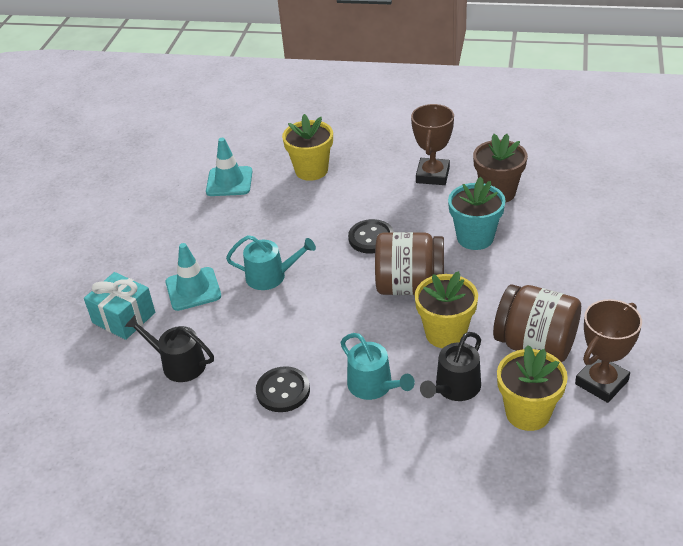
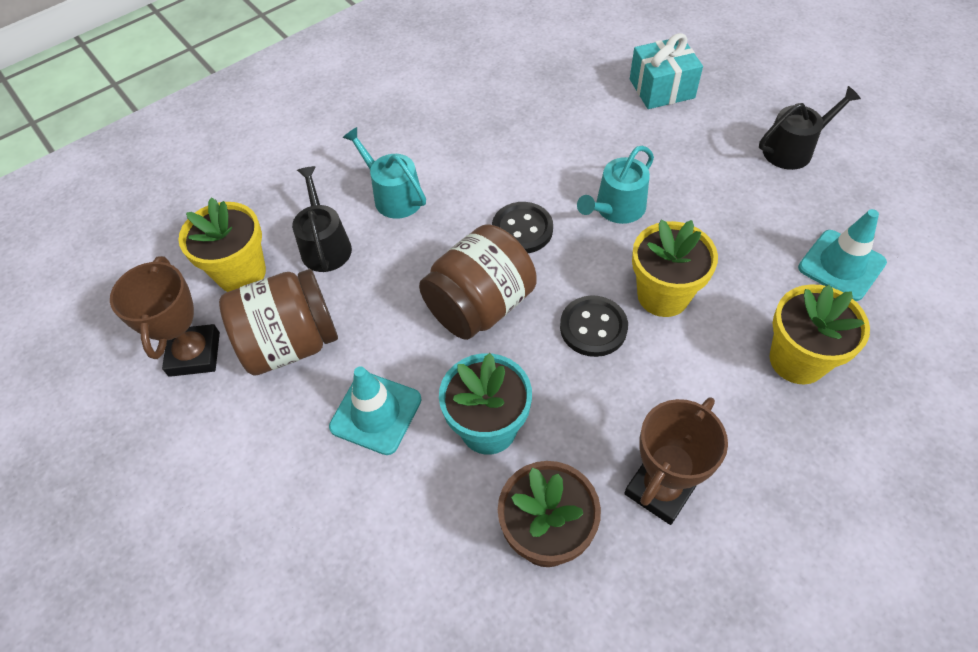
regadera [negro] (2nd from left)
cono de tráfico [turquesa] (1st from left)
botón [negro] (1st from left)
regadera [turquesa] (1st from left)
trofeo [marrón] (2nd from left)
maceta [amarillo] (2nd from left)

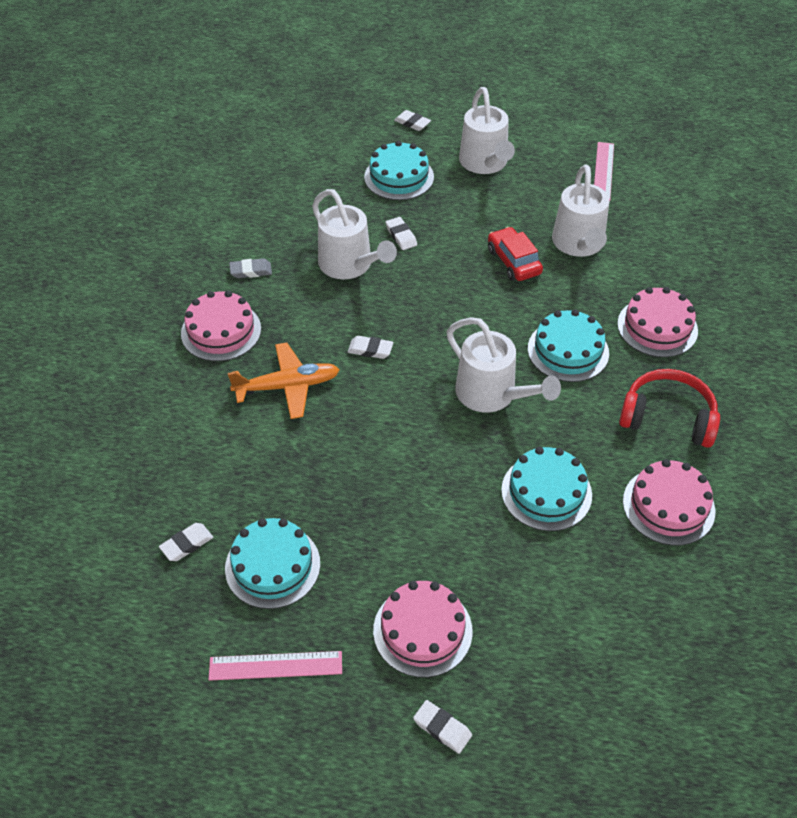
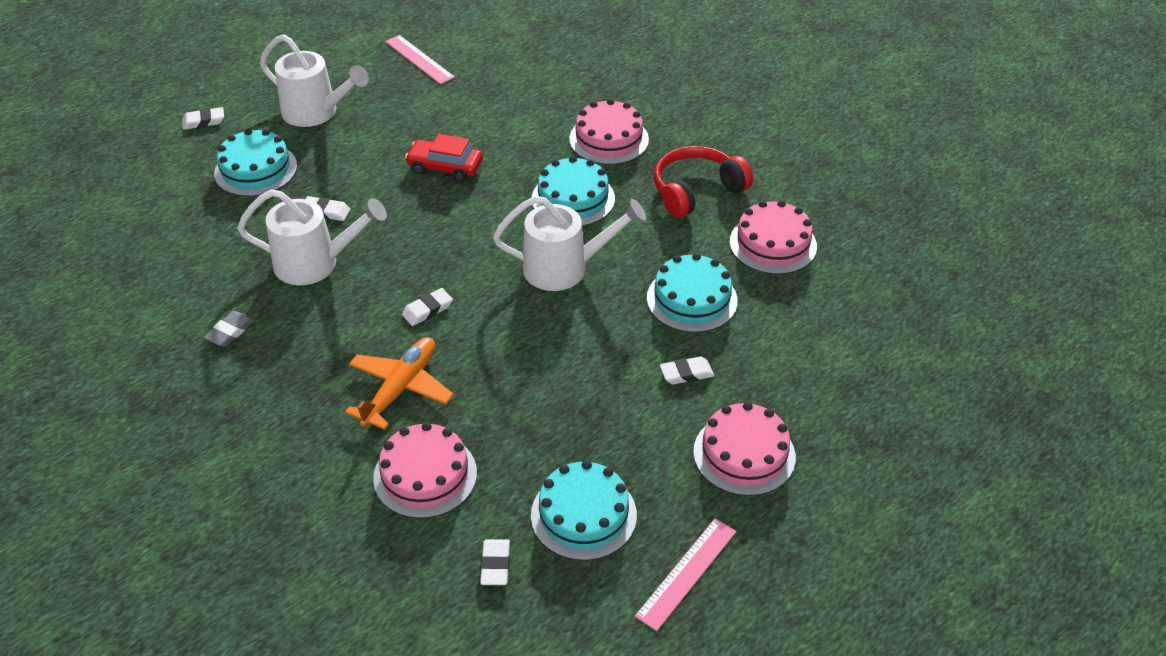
tarta [rosa] (1st from left)
goma de borrar [blanco] (5th from left)
regadera [blanco] (4th from left in the first image)

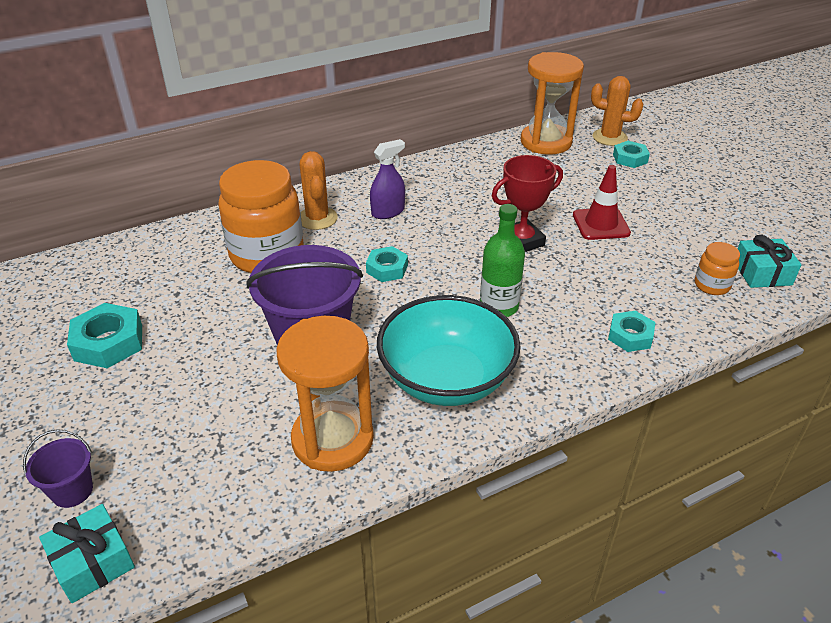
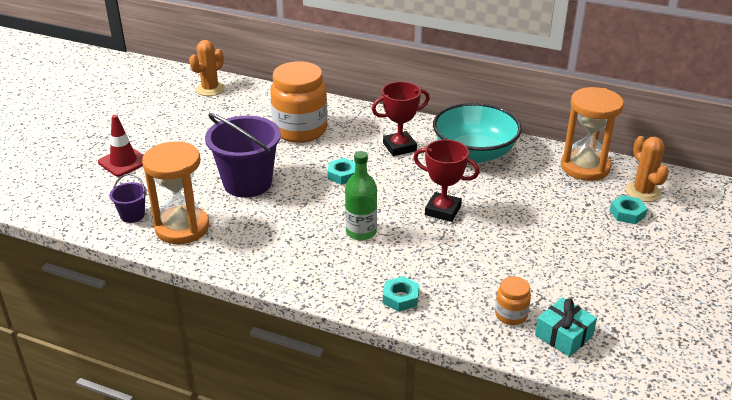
balde [morado] (1st from left)
regalo [turquesa] (1st from left in the first image)
tuerca [turquesa] (1st from left in the first image)
cactus [naranja] (1st from left)
trofeo [rojo] (1st from left)
cuenco [turquesa]
cono de tráfico [rojo]

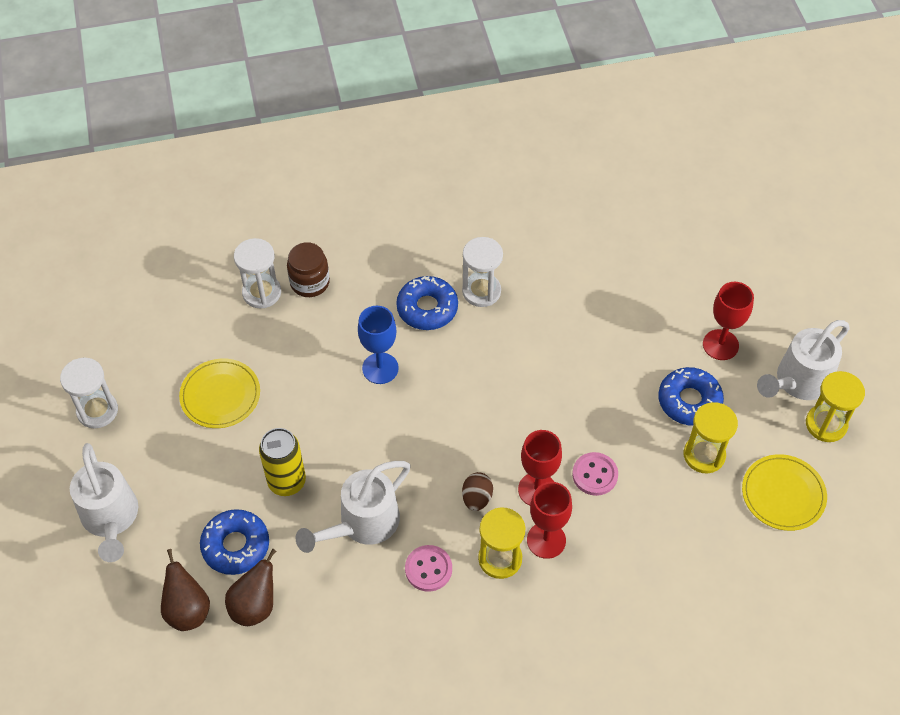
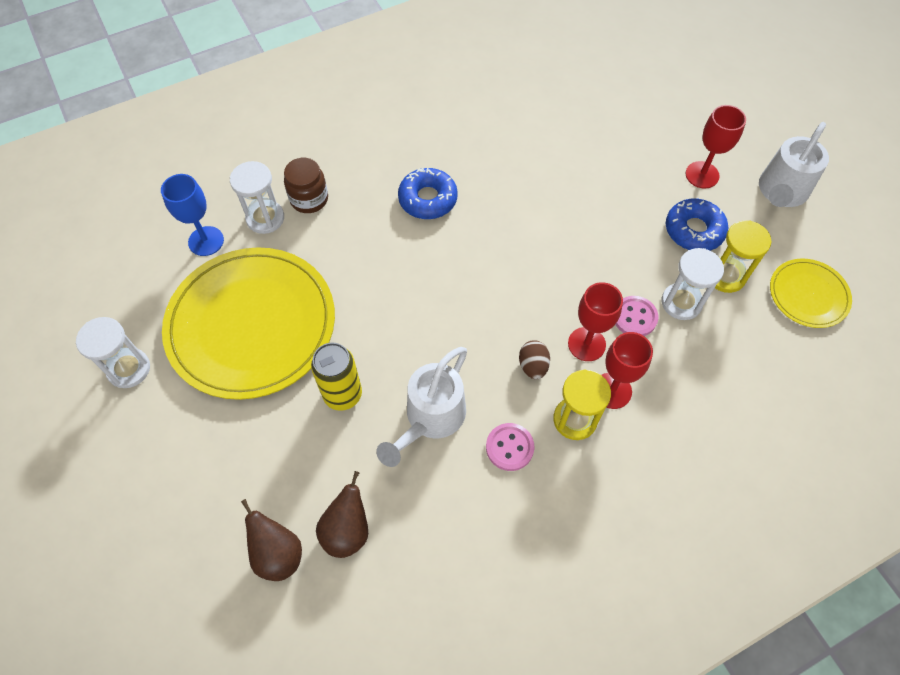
regadera [blanco] (1st from left in the first image)
plato [amarillo] (1st from left)
rosquilla [azul] (1st from left in the first image)
copa [azul]
reloj de arena [blanco] (3rd from left)
reloj de arena [amarillo] (3rd from left in the first image)

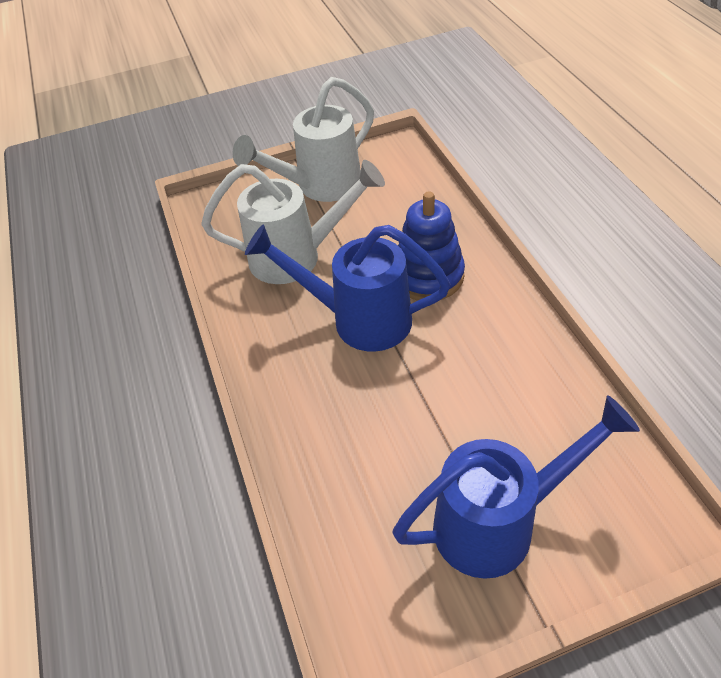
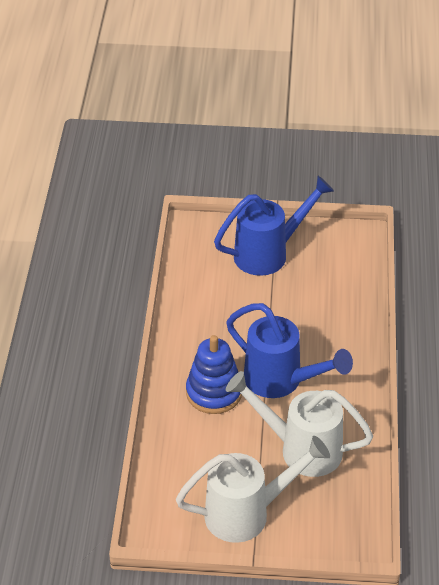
regadera [azul] (1st from left)

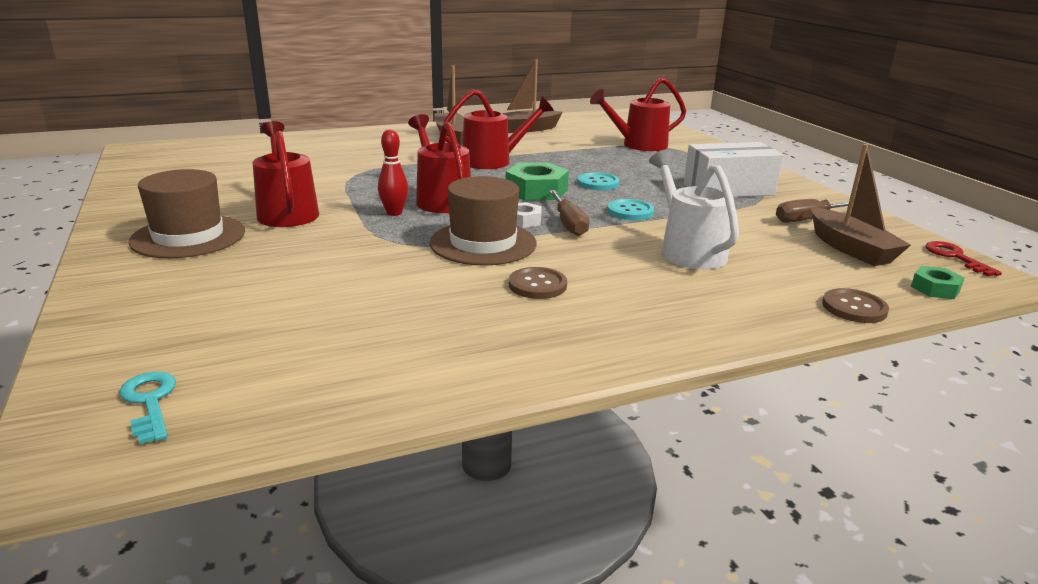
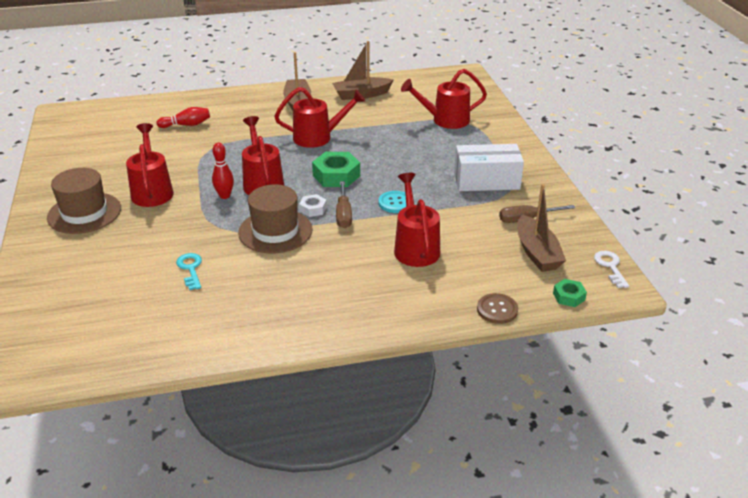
llave [turquesa]
botón [marrón] (1st from left in the first image)
botón [turquesa] (1st from left in the first image)
regadera [rojo] (4th from left)
llave [blanco]
bolo [rojo] (1st from left)

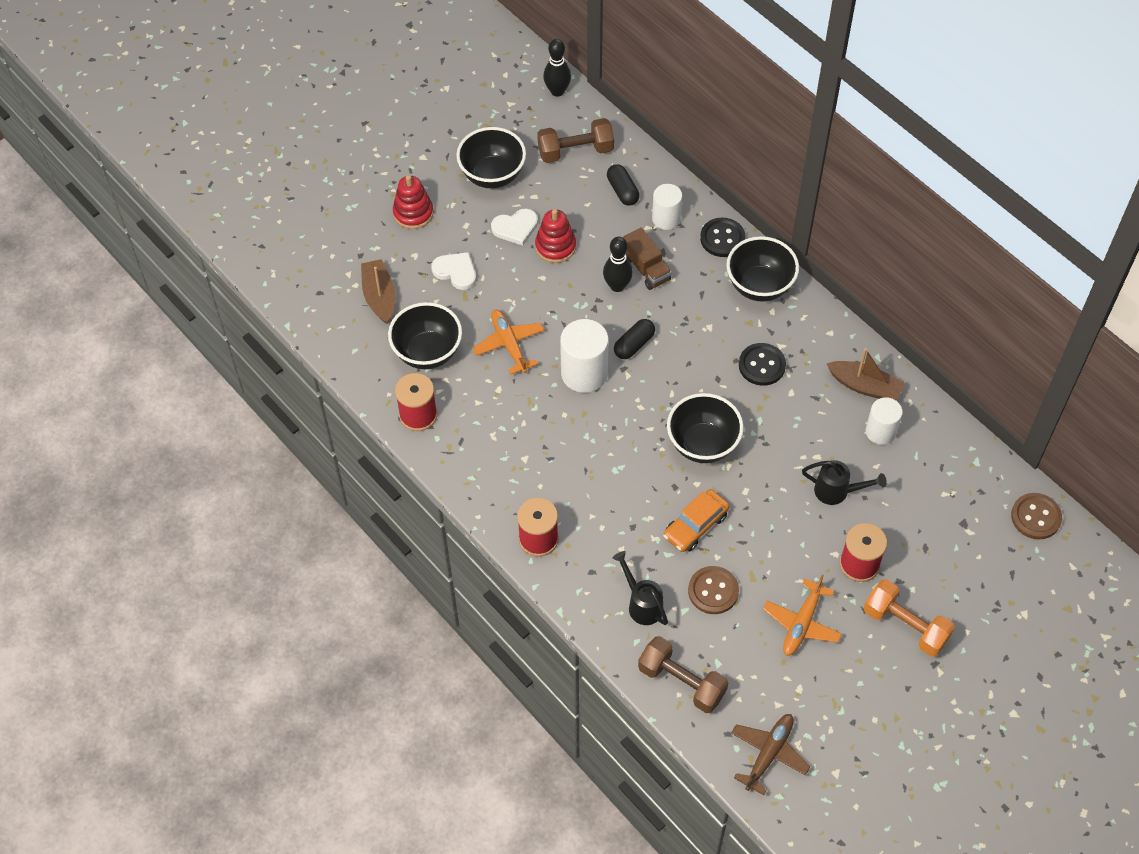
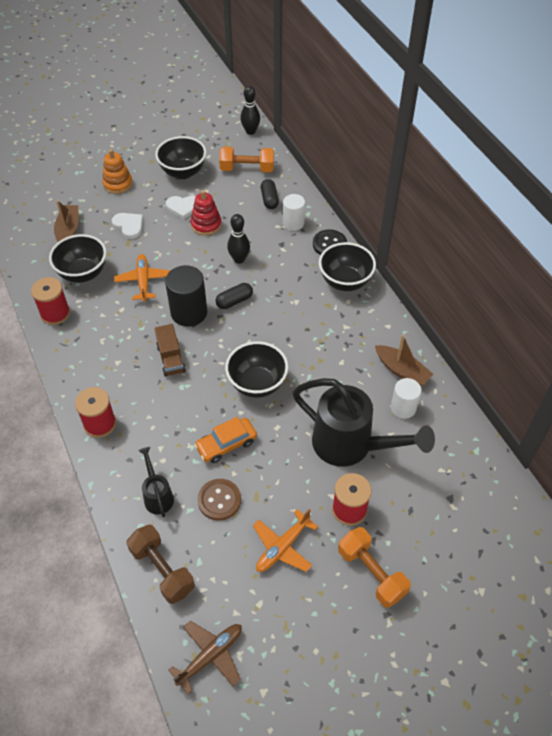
juguete apilable [naranja]
mancuerna [naranja] (1st from left)
cilindro [negro]
camión [marrón]
botón [negro] (2nd from left in the first image)
regadera [negro] (2nd from left)
botón [marrón] (2nd from left in the first image)

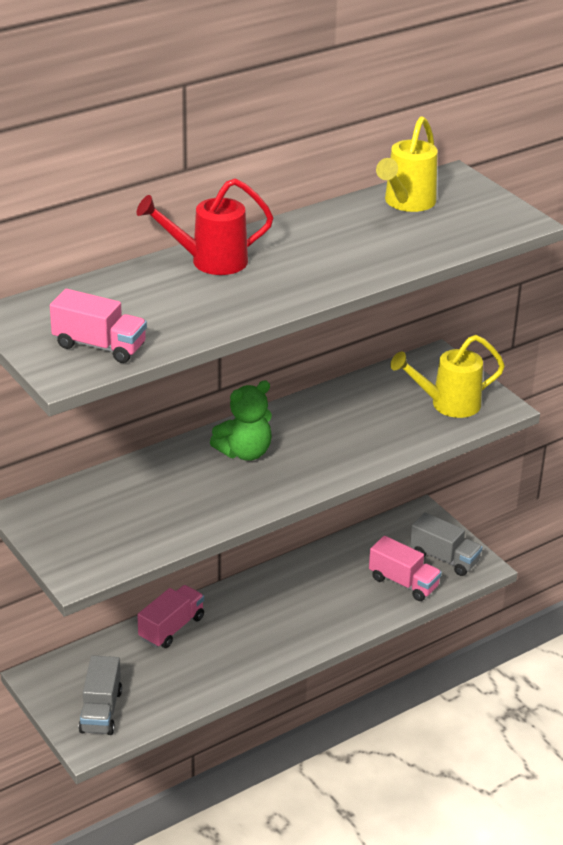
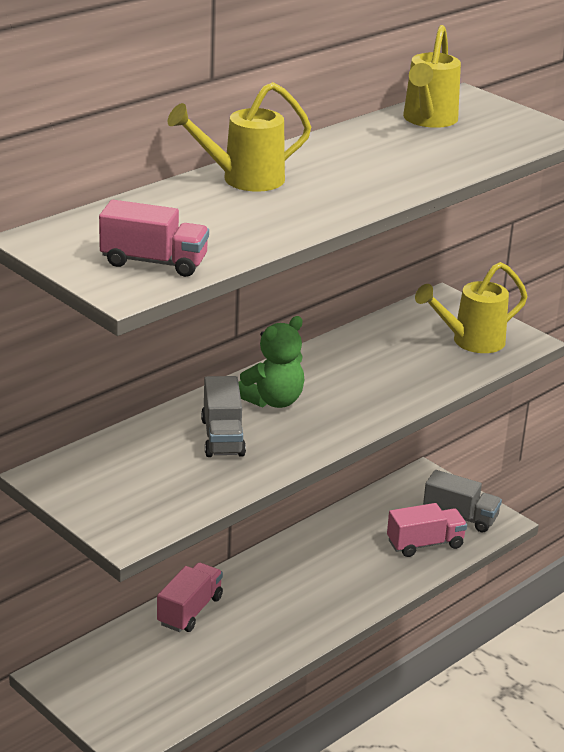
camión [gris] (1st from left)
regadera [amarillo] (1st from left)
camión [rosa] (3rd from left)

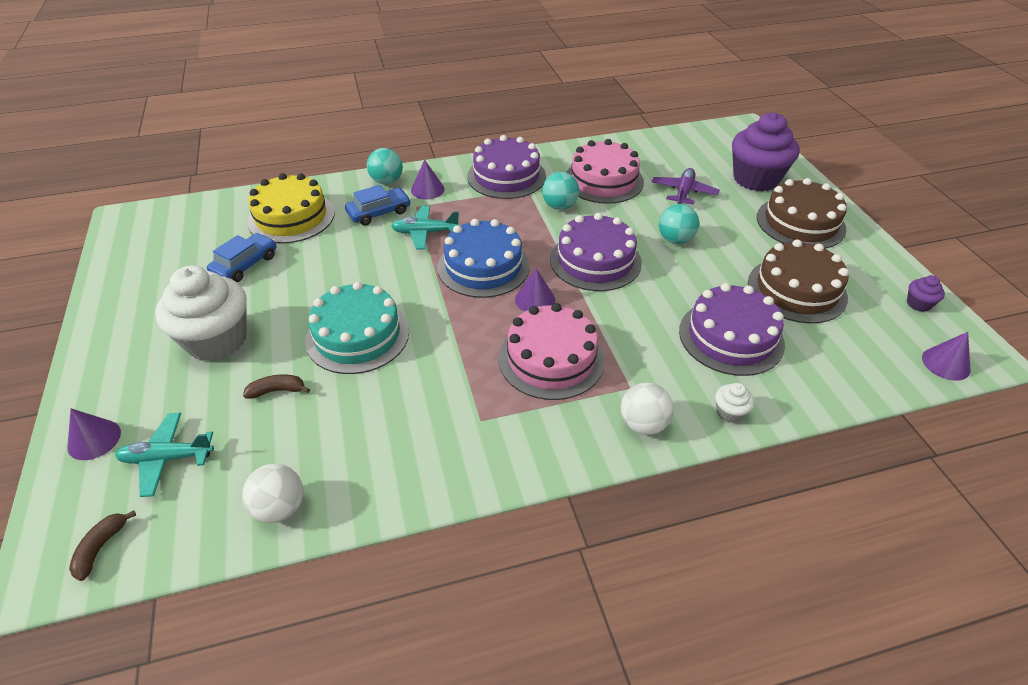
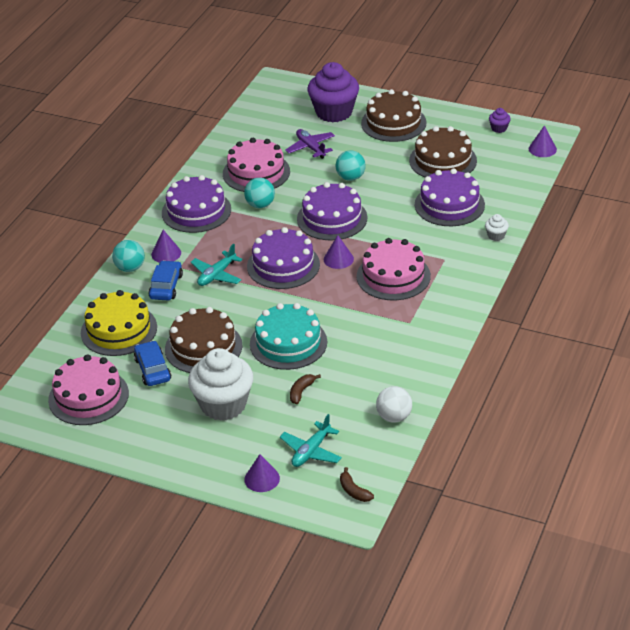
tarta [morado] (2nd from left)
pelota [blanco] (2nd from left in the first image)
tarta [rosa] (1st from left)
tarta [marrón] (1st from left)

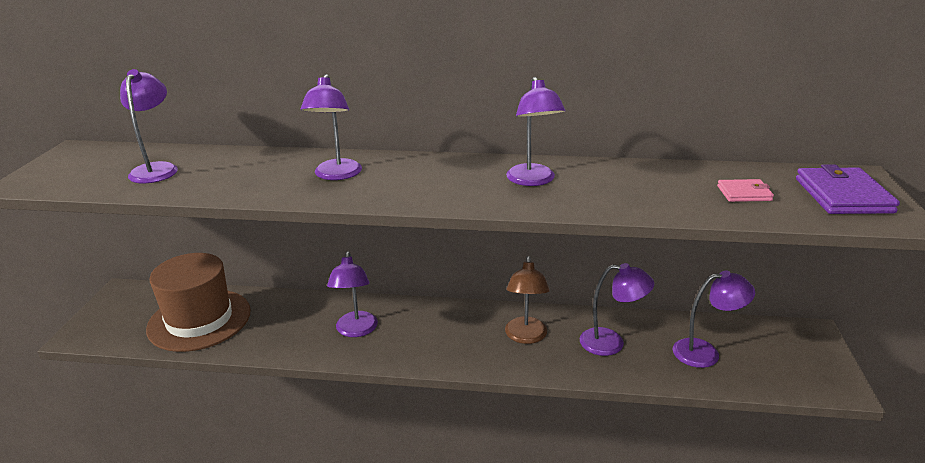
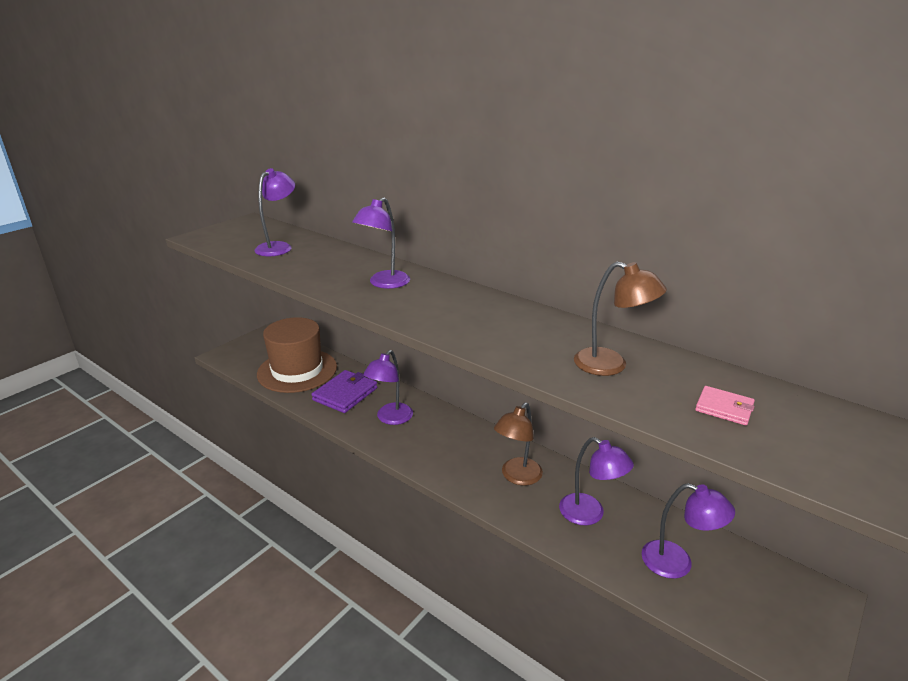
lámpara [morado] (4th from left in the first image)
cartera [morado]
lámpara [marrón] (2nd from left)

